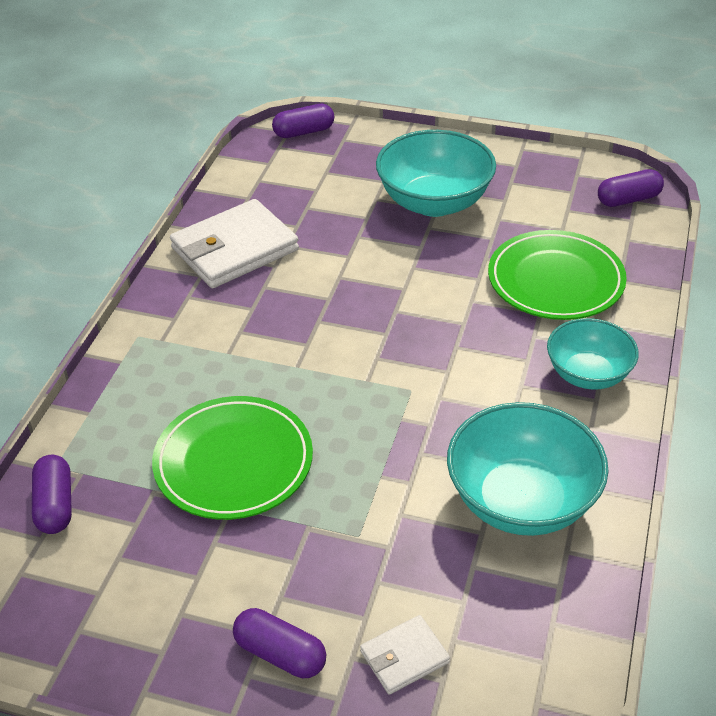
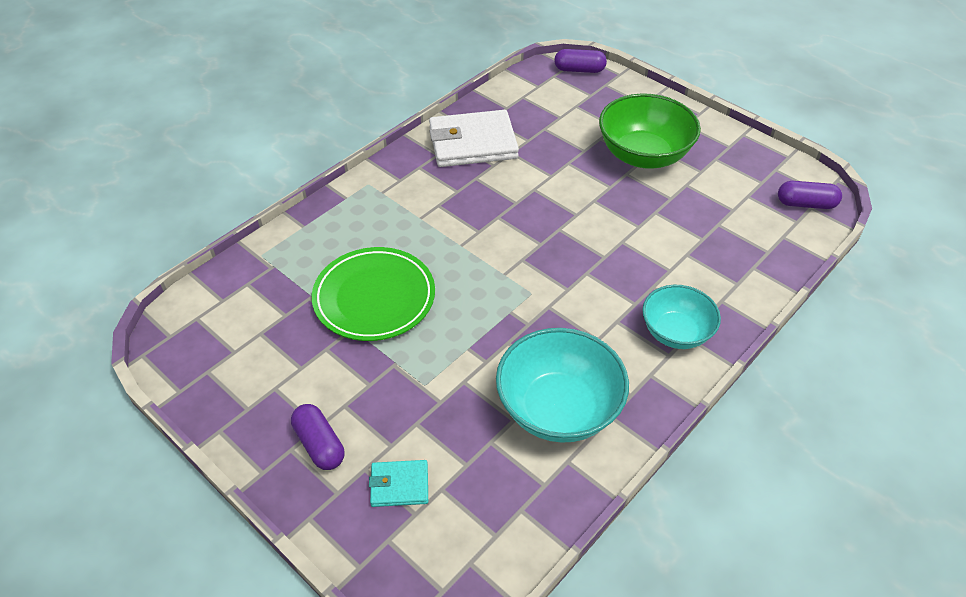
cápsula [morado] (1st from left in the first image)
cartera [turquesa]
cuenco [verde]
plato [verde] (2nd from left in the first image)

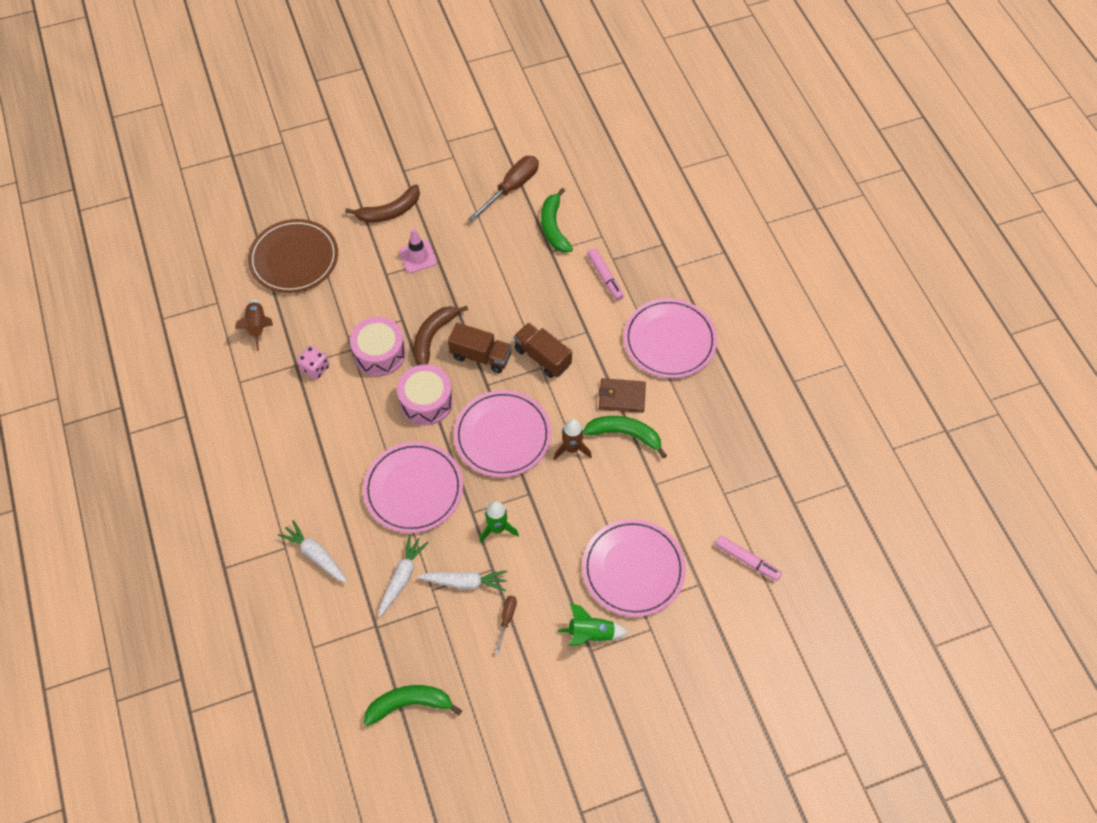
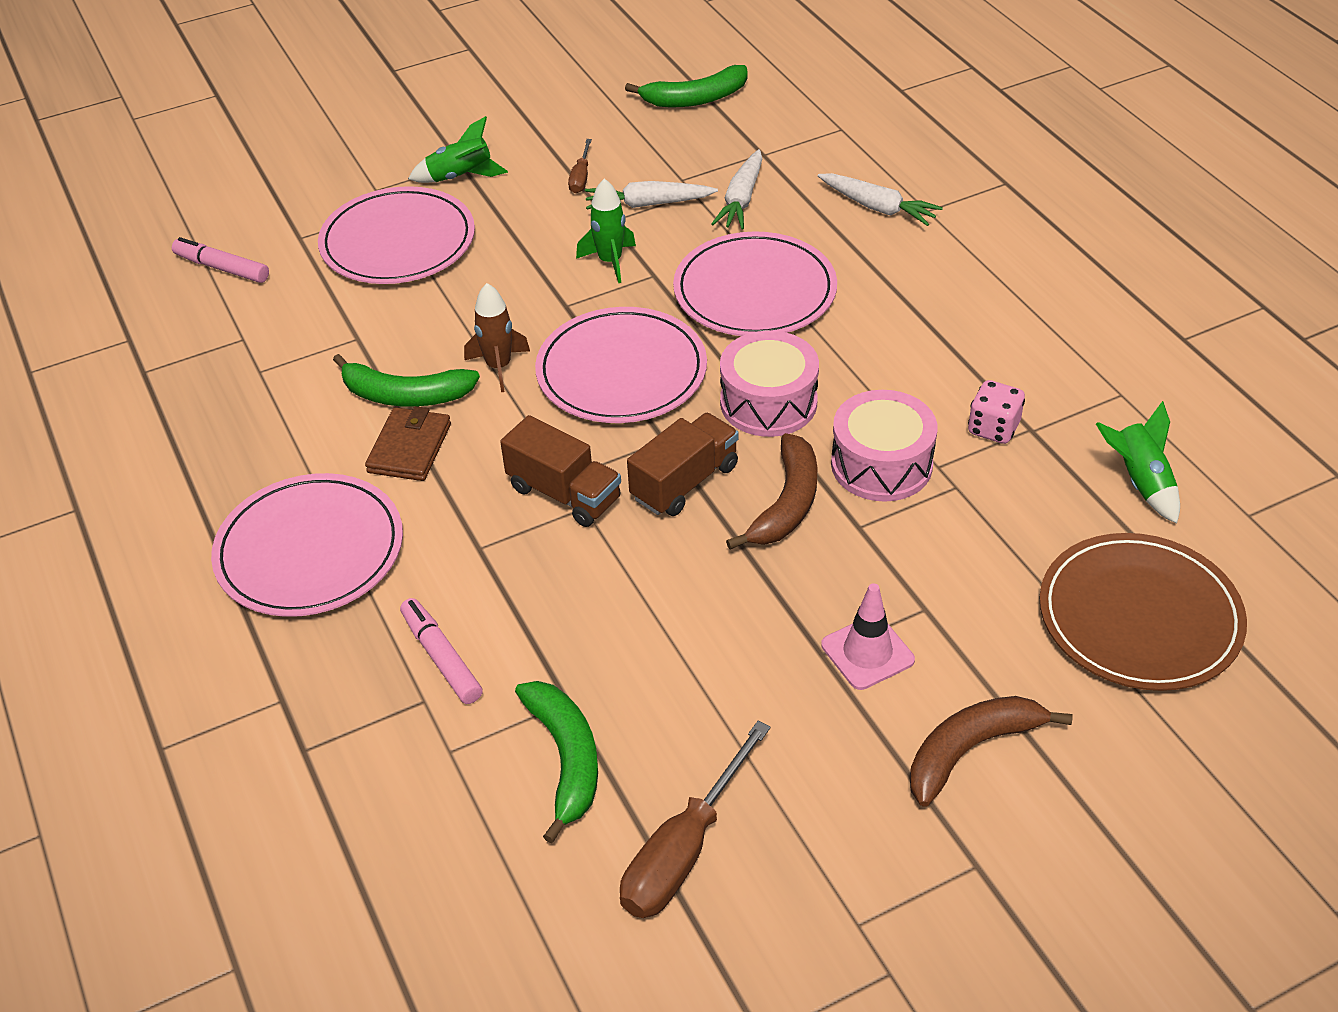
cohete [verde] (3rd from left)
camión [marrón] (2nd from left)
cartera [marrón]

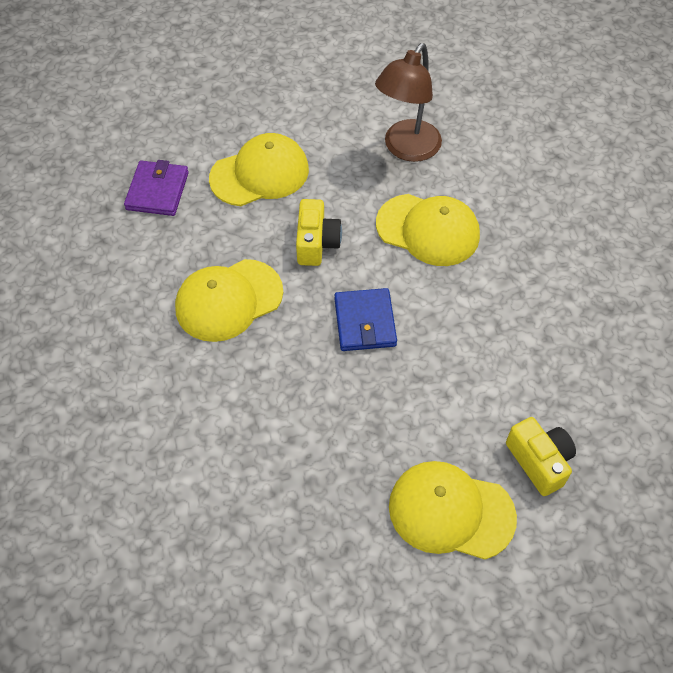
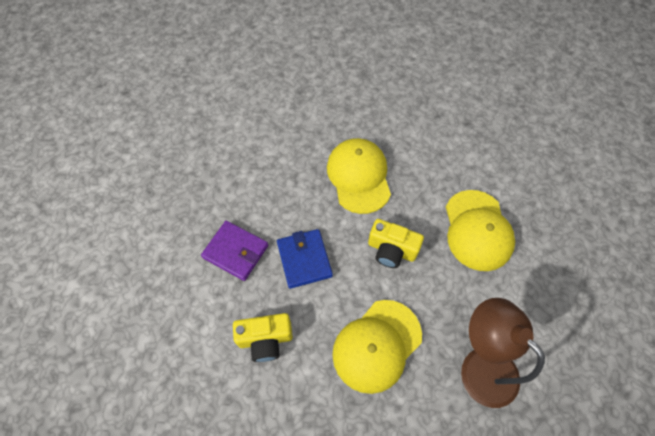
cartera [morado]
cartera [azul]
gorra [amarillo] (4th from left in the first image)
cámara [amarillo] (1st from left)

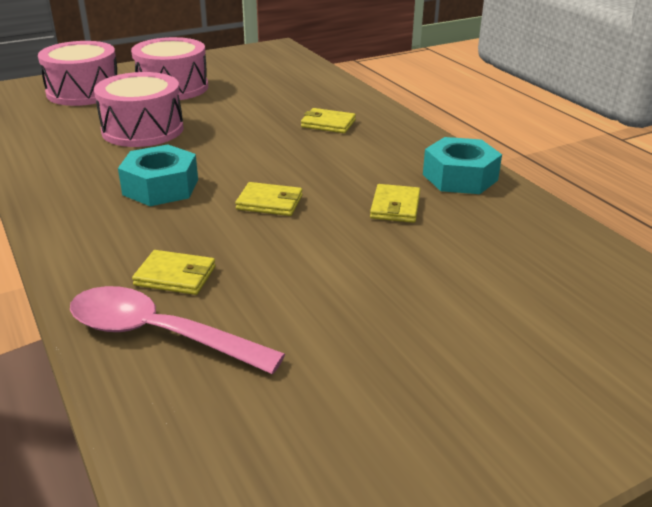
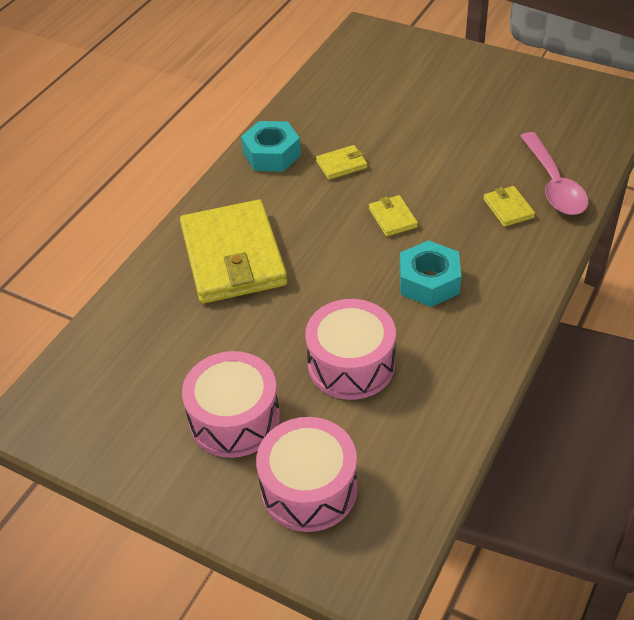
cartera [amarillo] (1st from left)

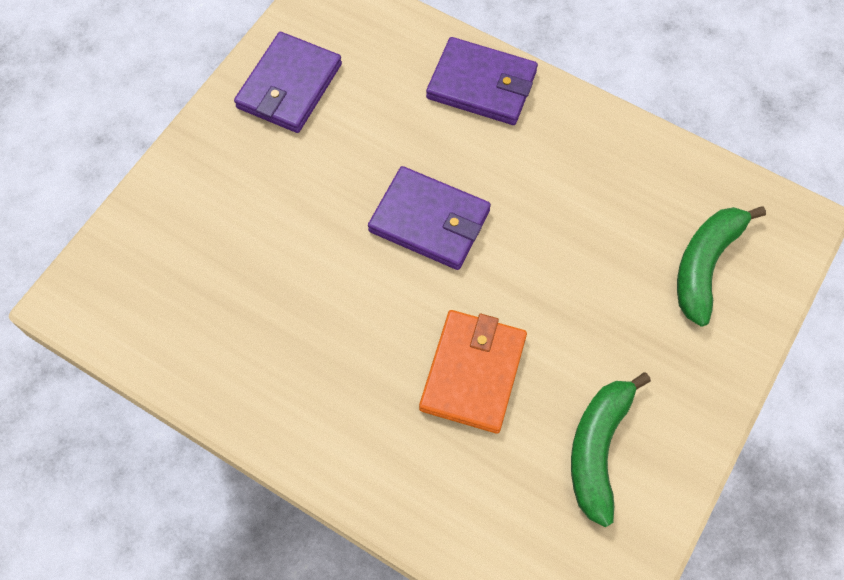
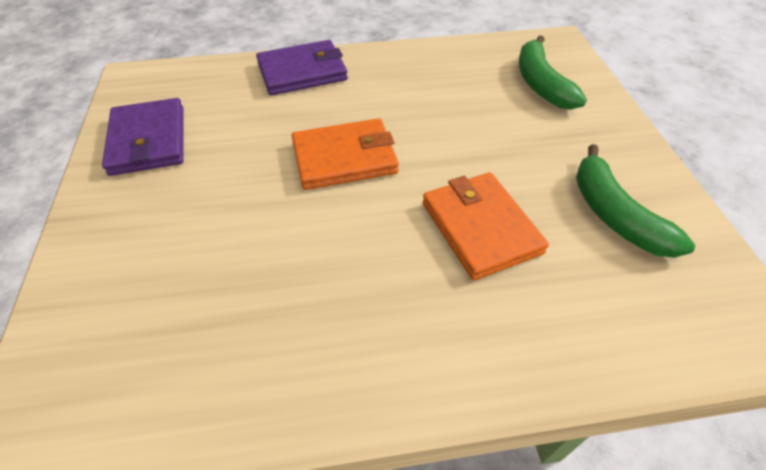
cartera [naranja] (1st from left)

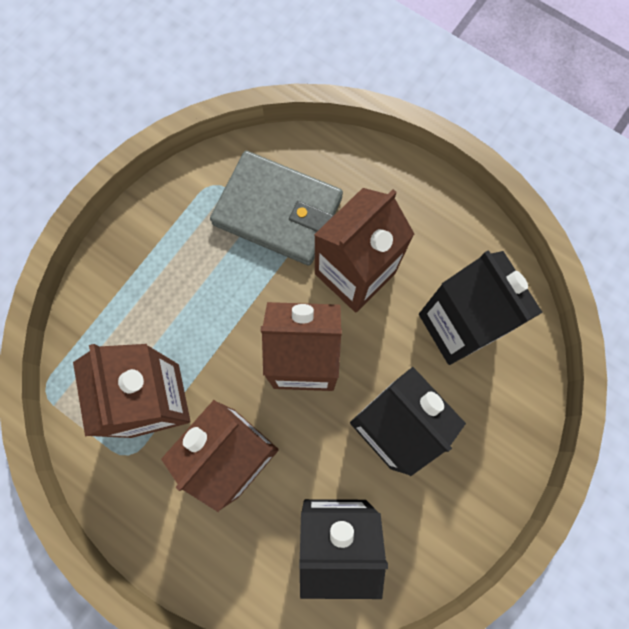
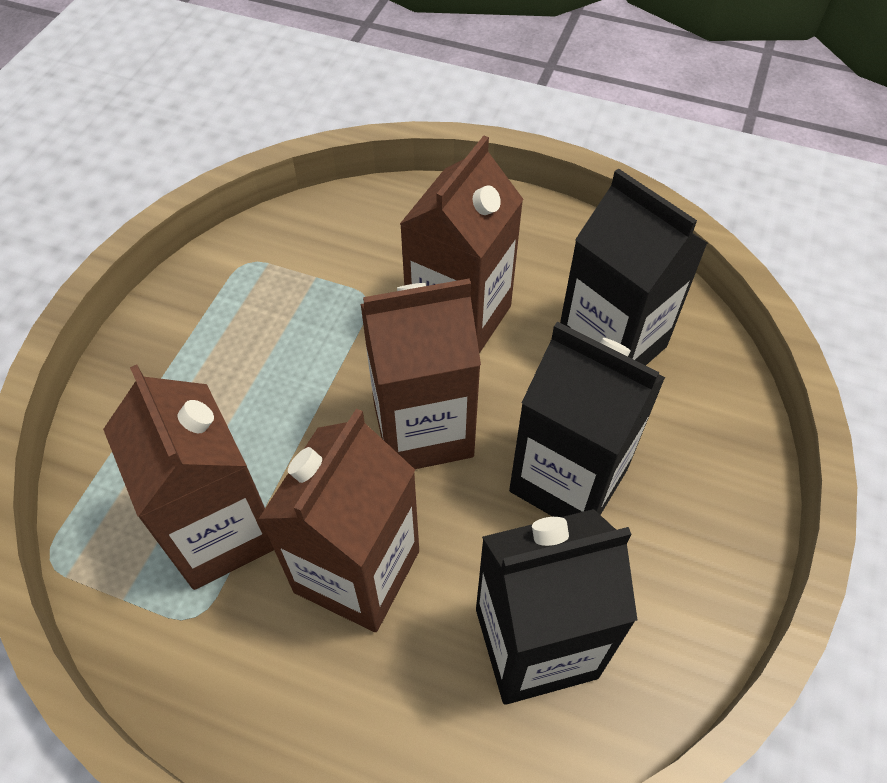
cartera [gris]

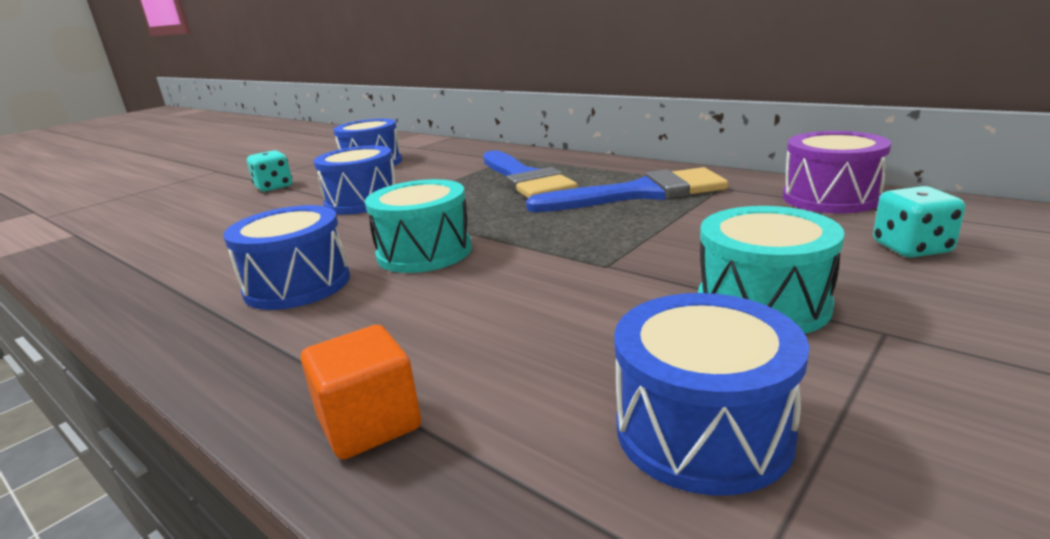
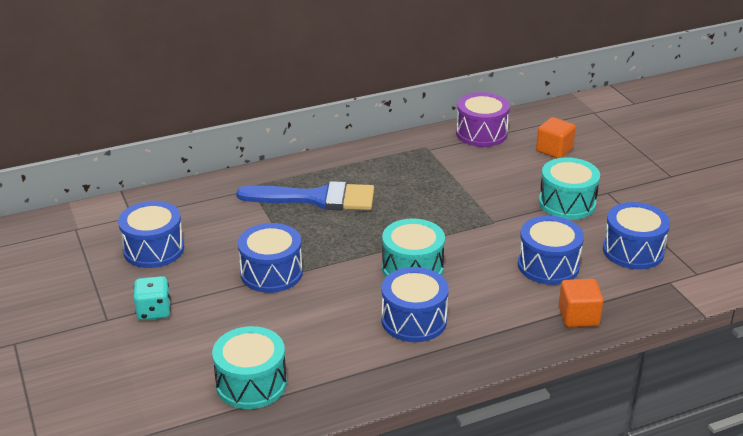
pincel [azul] (2nd from left in the first image)
cubo [naranja] (1st from left)
tambor [turquesa] (1st from left)
tambor [azul] (4th from left)

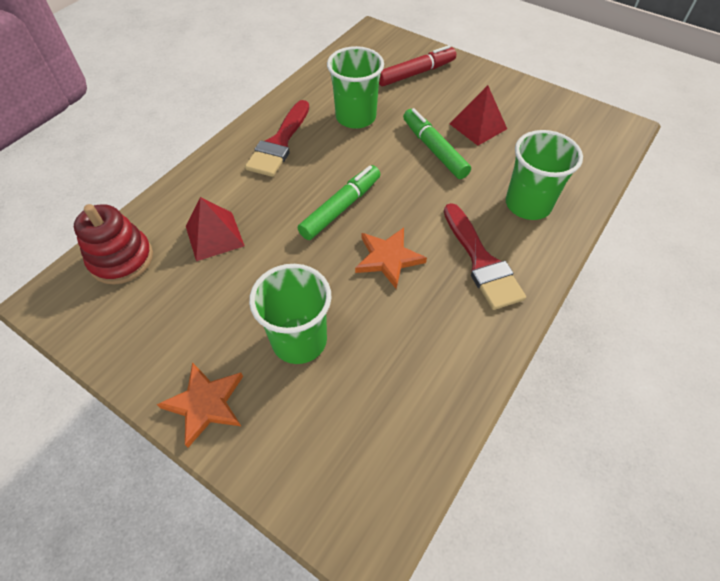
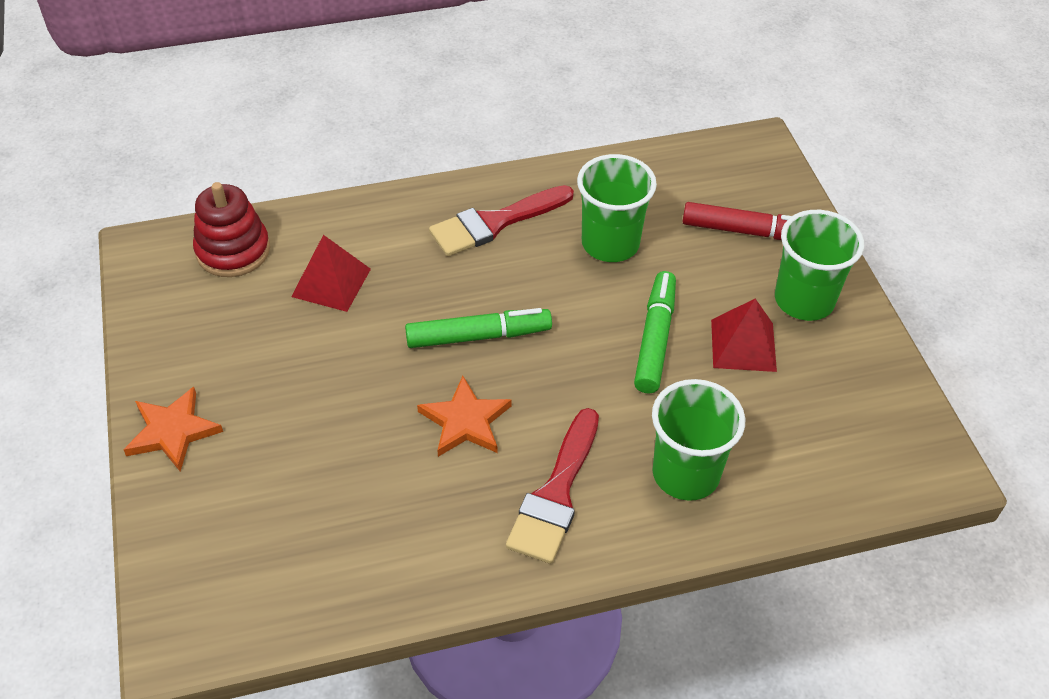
vaso [verde] (3rd from left)

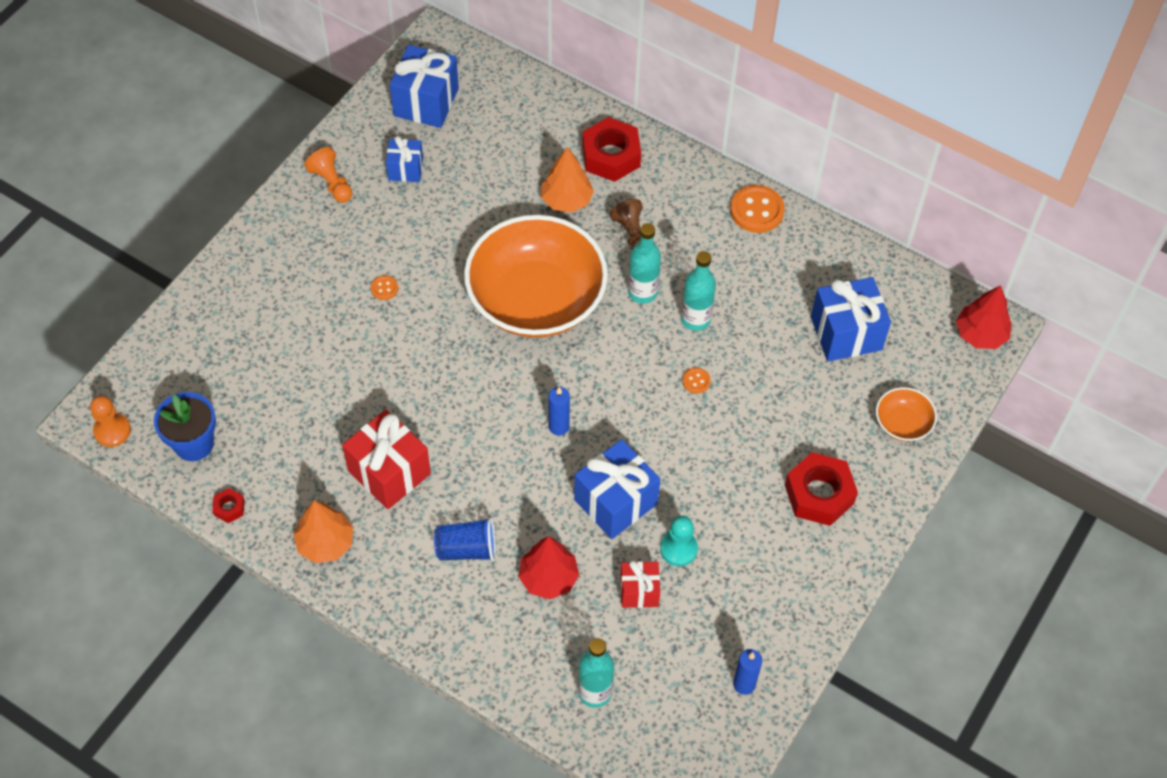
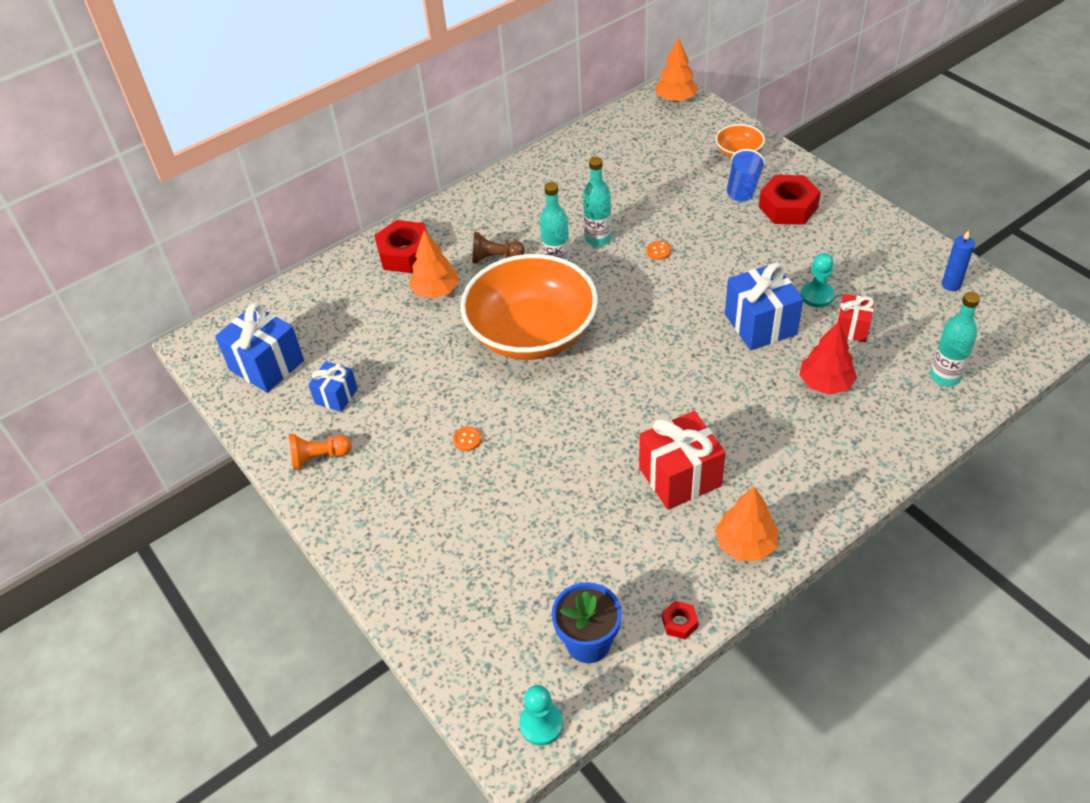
peón [turquesa] (1st from left)
vaso [azul]
vela [azul] (1st from left in the first image)
botón [naranja] (3rd from left in the first image)
regalo [azul] (4th from left in the first image)
árbol [naranja] (2nd from left)

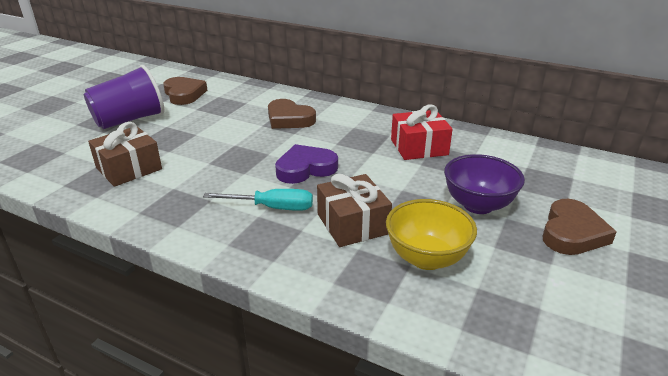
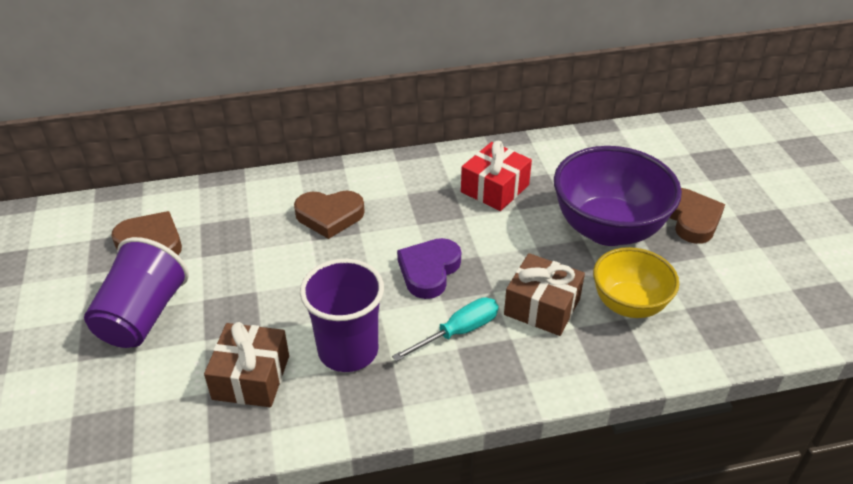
cuenco [morado]
vaso [morado] (2nd from left)

